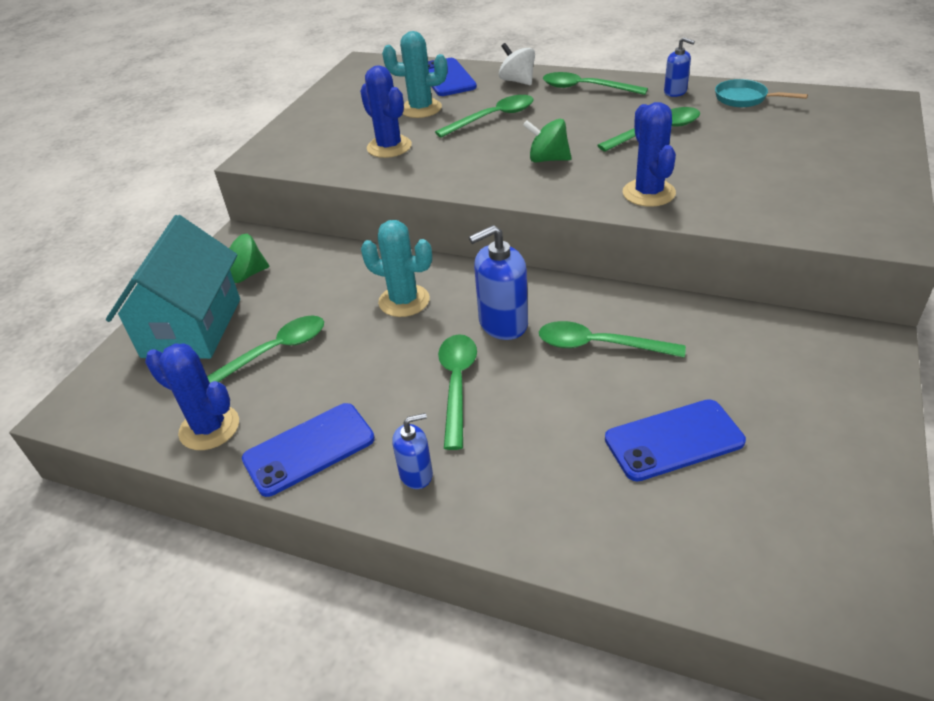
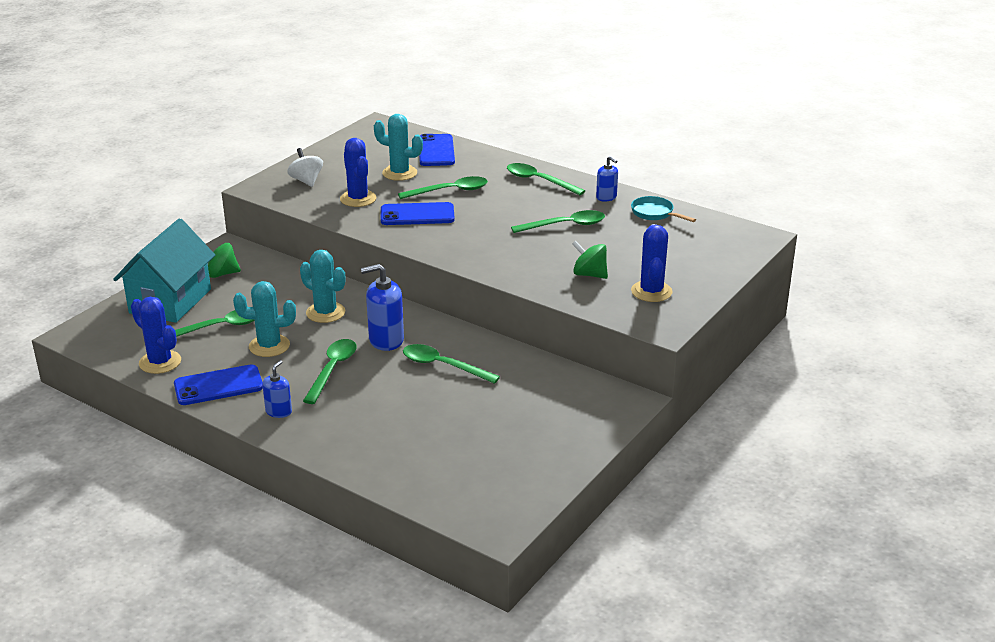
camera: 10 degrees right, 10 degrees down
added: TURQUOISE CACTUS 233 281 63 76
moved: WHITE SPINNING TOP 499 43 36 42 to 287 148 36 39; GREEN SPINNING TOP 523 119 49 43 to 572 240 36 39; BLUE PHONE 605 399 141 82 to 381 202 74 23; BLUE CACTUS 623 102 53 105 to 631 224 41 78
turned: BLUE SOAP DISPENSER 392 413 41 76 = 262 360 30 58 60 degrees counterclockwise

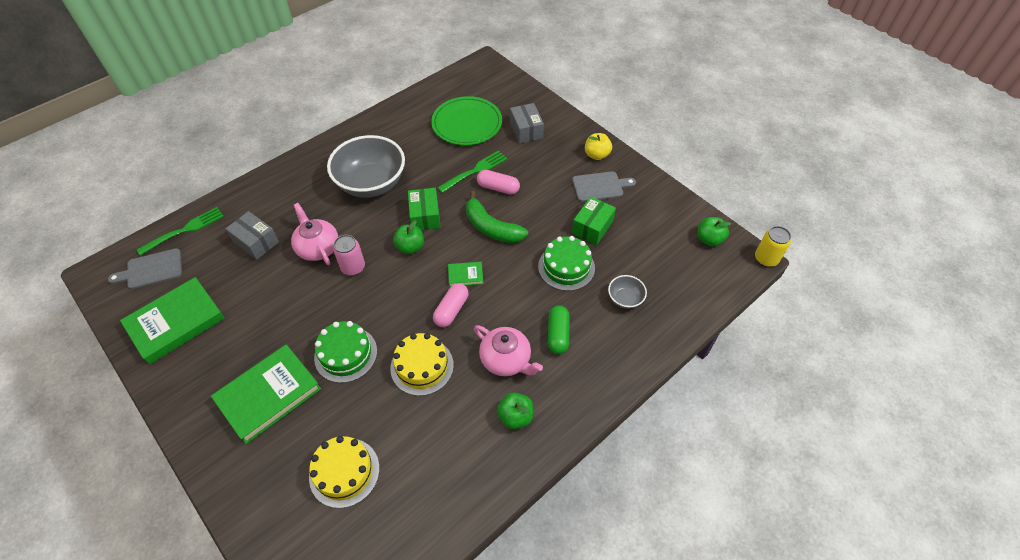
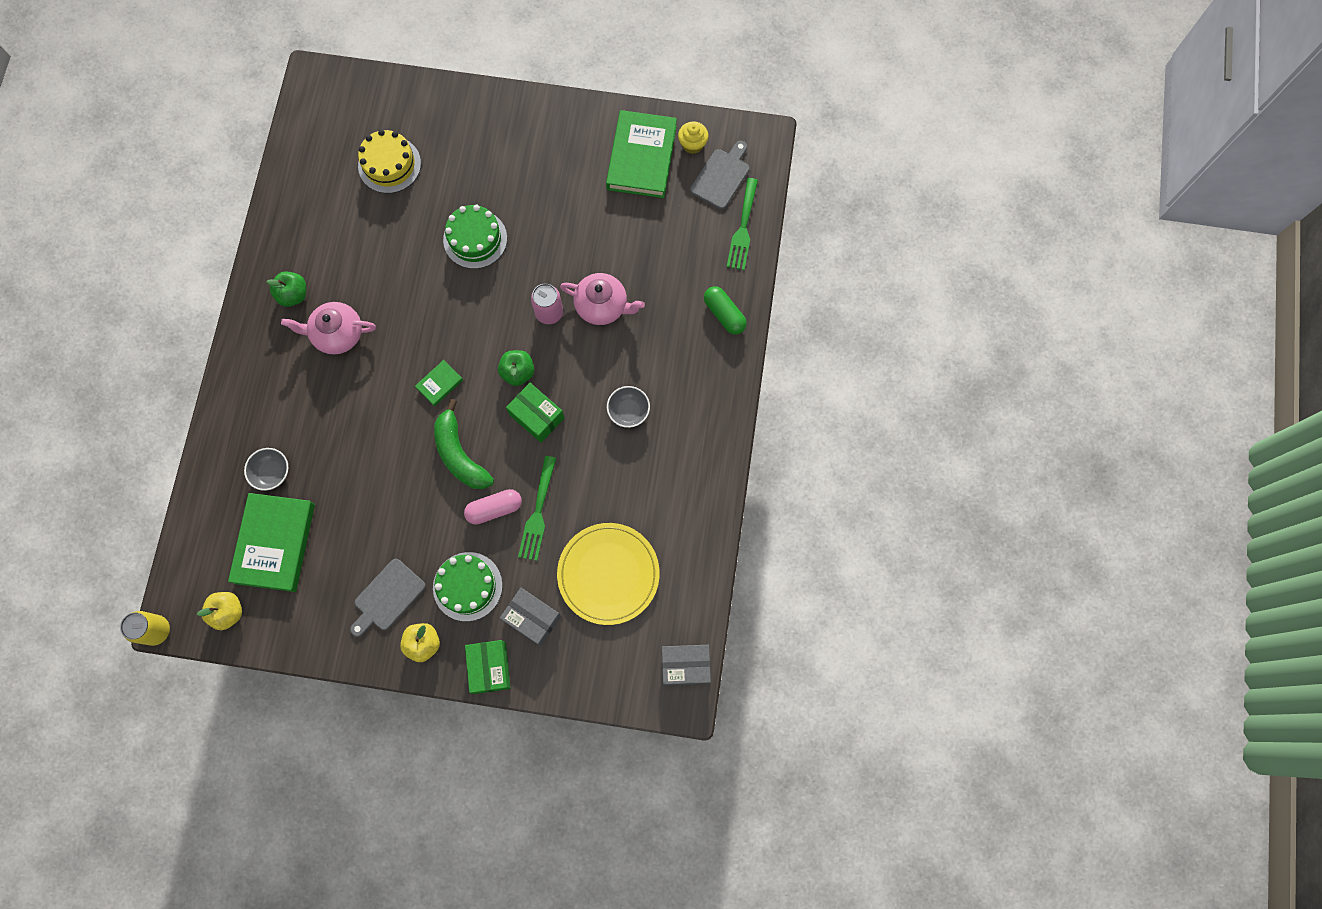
camera: 140 degrees right, 20 degrees up
removed: YELLOW CAKE 390 333 64 63; PINK CAPSULE 433 283 36 44
added: YELLOW CUPCAKE 678 121 31 33
moved: GREEN BOOK 211 344 110 100 to 228 493 87 99; GREY BOX 225 211 54 49 to 662 645 49 41; GREEN CAKE 538 236 57 55 to 433 552 70 69; GREEN CAPSULE 548 305 22 49 to 704 286 43 49; GREEN BOX 572 197 44 48 to 465 640 46 54
recoloured: GREEN PLATE 431 96 71 49 to YELLOW PLATE 557 523 103 102; GREEN APPLE 698 217 33 29 to YELLOW APPLE 197 592 45 38
turned: GREEN BANANA 466 191 62 52 = 434 399 60 90 120 degrees counterclockwise
resized: GREY BOWL 327 135 78 63 = 607 386 43 42 x0.45

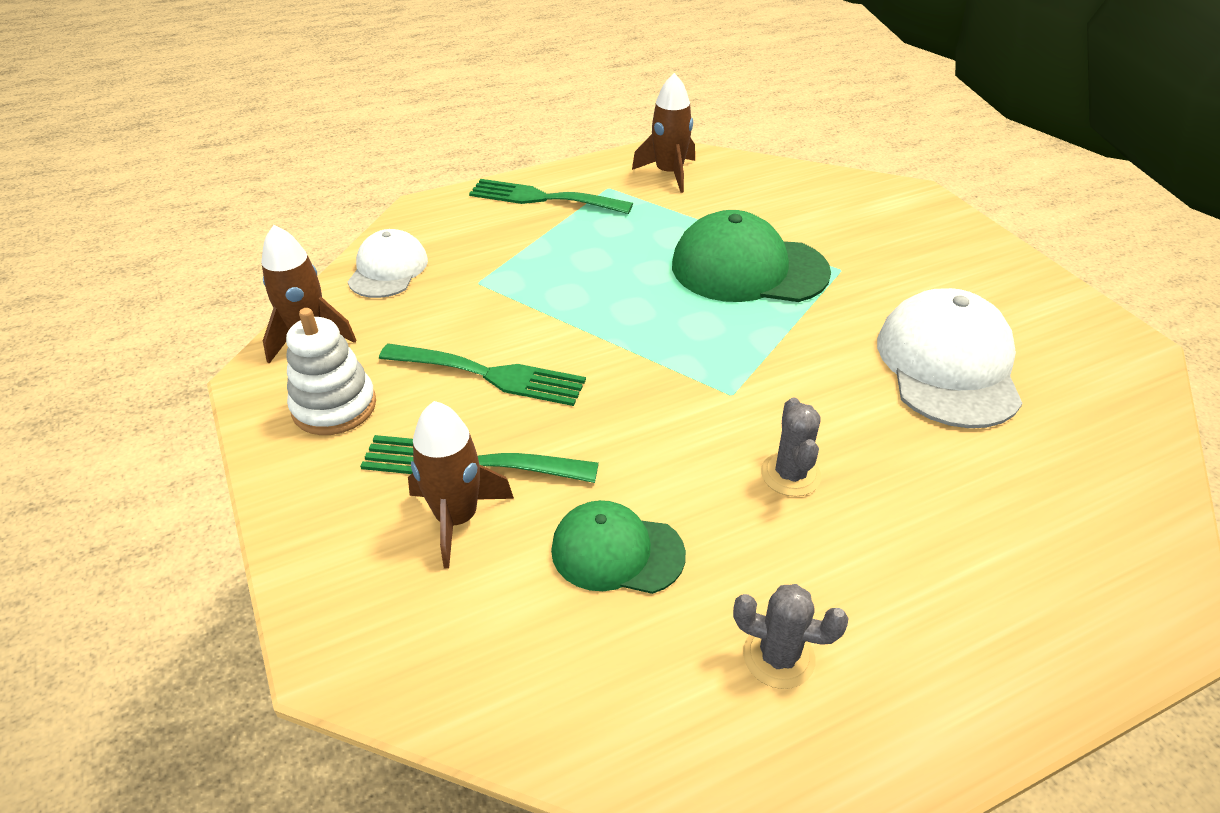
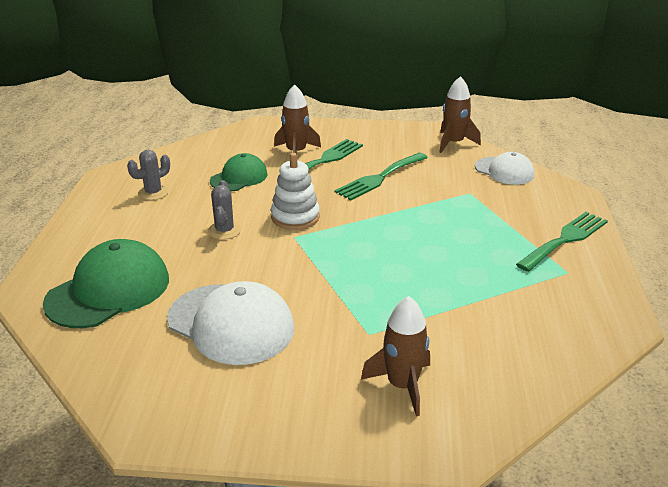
camera: 120 degrees right, 10 degrees down
moved: WHITE STACKING TOY 286 308 90 127 to 271 153 49 77; BROWN ROCKET 632 73 63 120 to 361 296 69 120; GREEN CAP 672 210 159 92 to 43 239 126 89
turned: GREY CACTUS 761 398 60 99 = 208 180 33 60 60 degrees clockwise

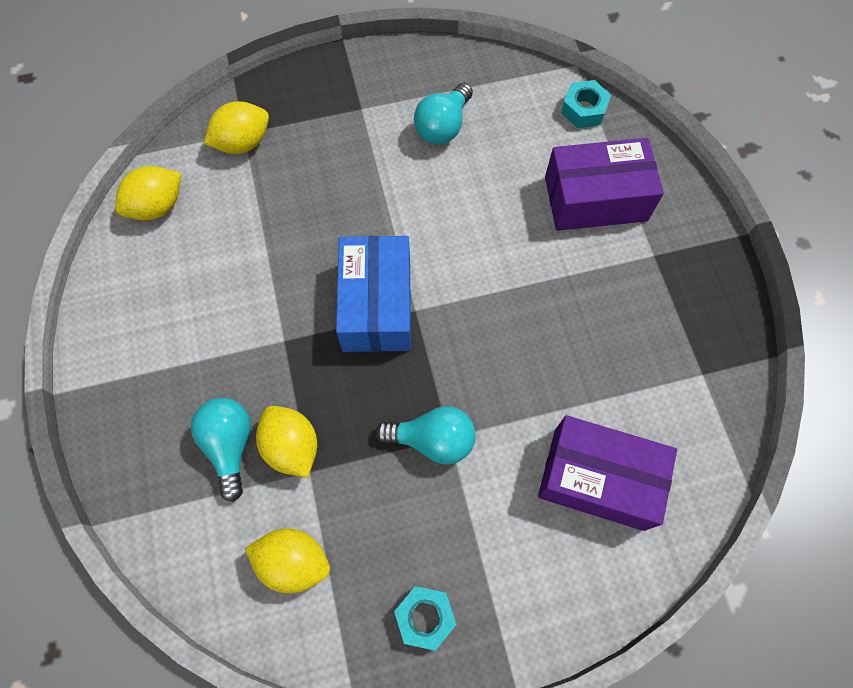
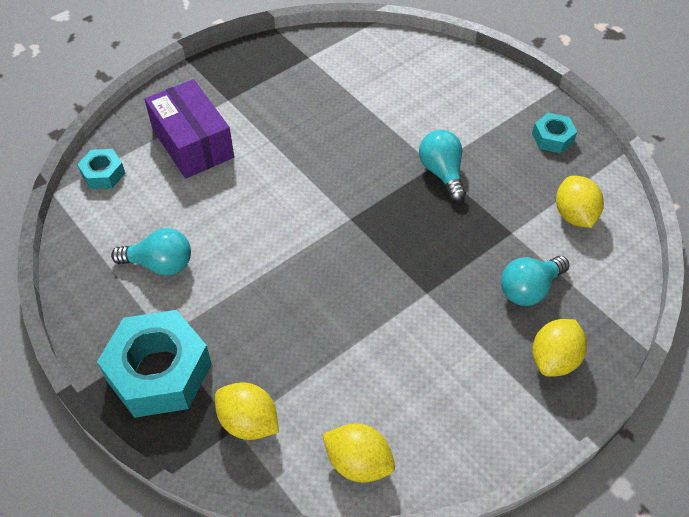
camera: 115 degrees left, 15 degrees down
removed: BLUE BOX 336 236 75 116; PURPLE BOX 538 415 139 116
added: TURQUOISE NUT 97 310 115 108
moved: YELLOW LEMON 256 406 61 72 to 532 319 55 58

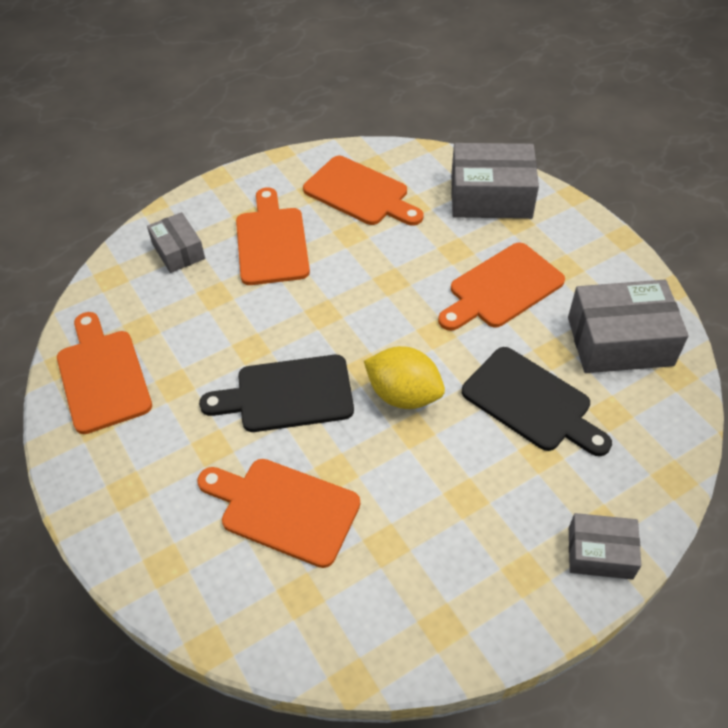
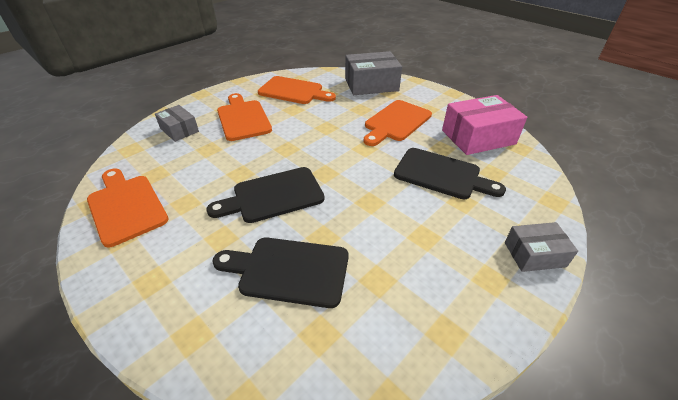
camera: 15 degrees left, 10 degrees down
removed: YELLOW LEMON 364 346 81 63
recoloured: ORANGE CUTTING BOARD 197 459 163 109 to BLACK CUTTING BOARD 212 238 137 70; GREY BOX 568 280 121 93 to PINK BOX 442 95 85 60

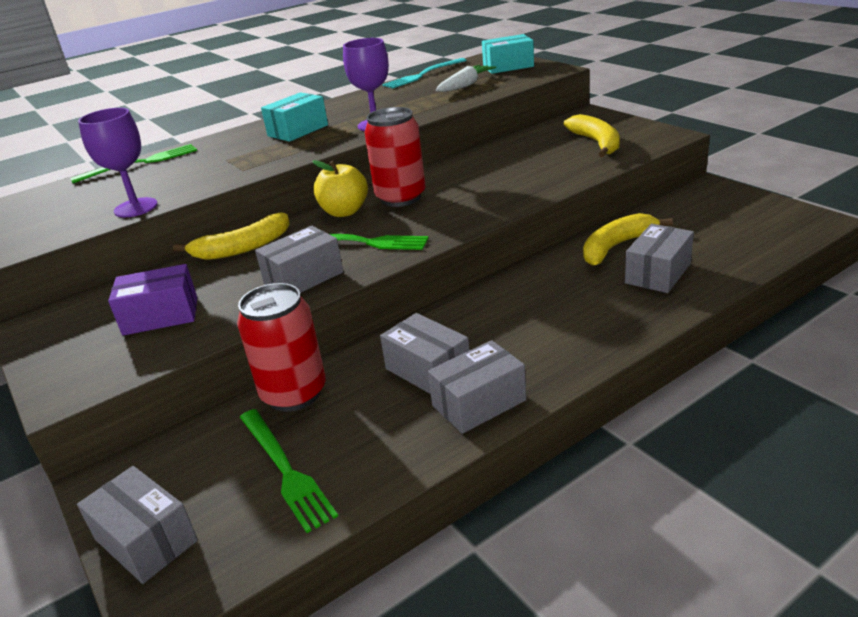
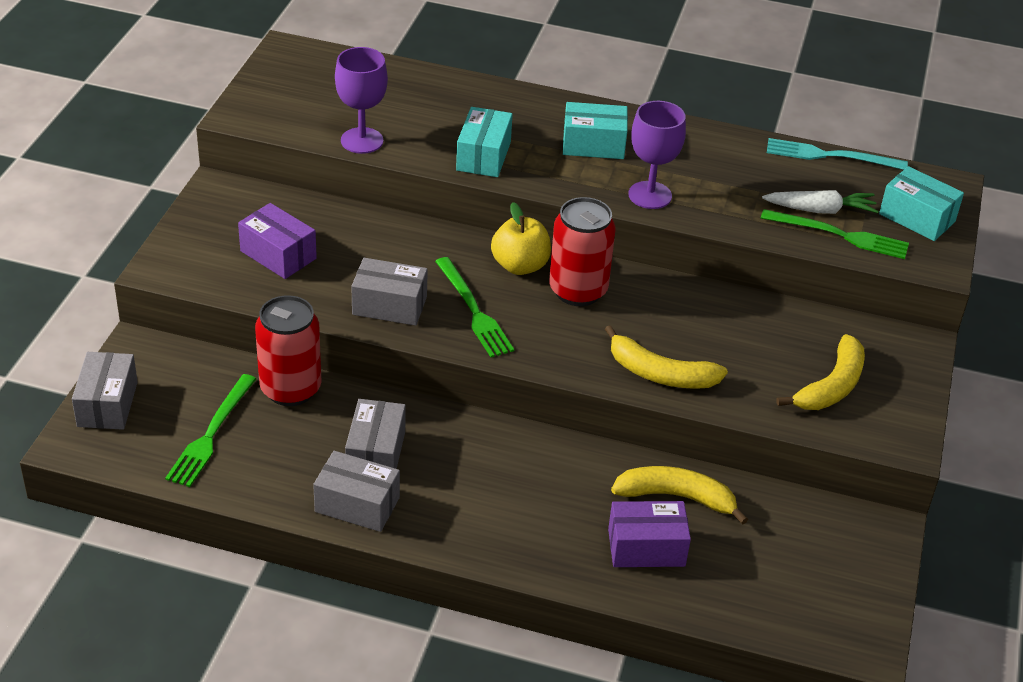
camera: 45 degrees right, 10 degrees up
added: TURQUOISE BOX 456 107 57 70
moved: GREEN FORK 70 144 127 39 to 761 209 148 50; YELLOW BANANA 173 212 117 48 to 605 325 123 64
recoloured: GREY BOX 625 224 69 69 to PURPLE BOX 608 501 83 66

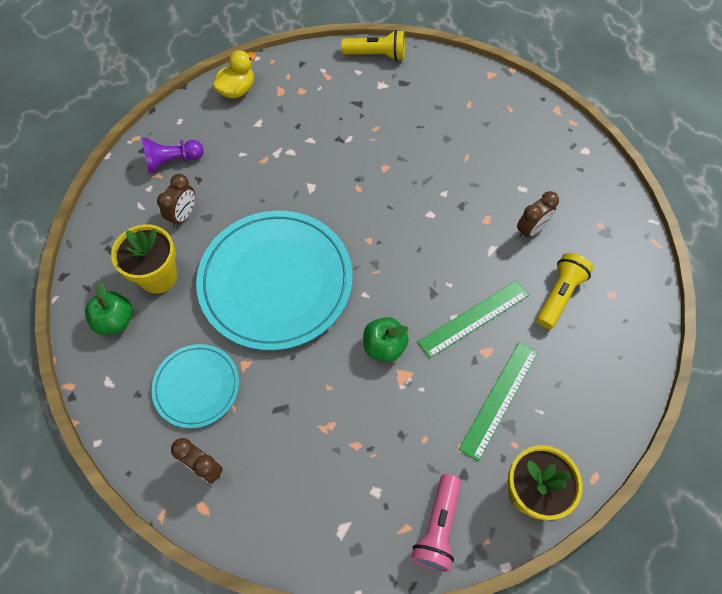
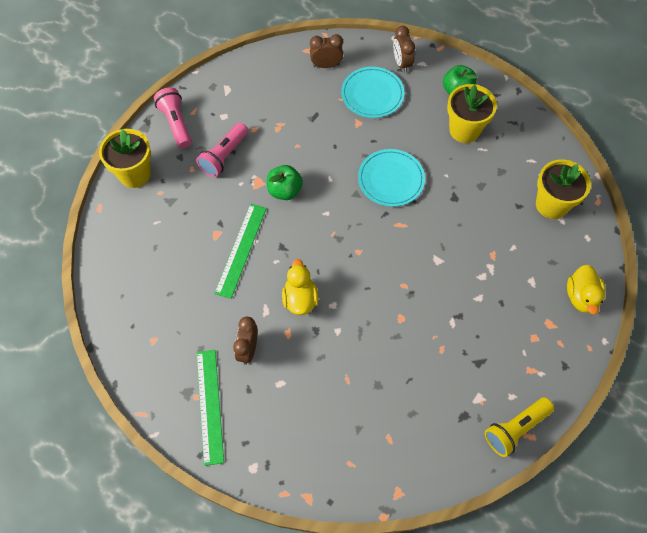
camera: 140 degrees right, 0 degrees up
removed: YELLOW FLASHLIGHT 537 253 56 76
added: PINK FLASHLIGHT 196 123 52 54; YELLOW DUCK 282 259 37 56
moved: BROWN CLOCK 157 174 38 53 to 393 26 22 47; GREEN RULER 459 342 79 120 to 197 350 27 116
replaced: PURPLE PAWN 142 137 62 36 to YELLOW FLOWER POT 536 160 55 59
resized: TURQUOISE PLATE 196 211 157 139 = 358 149 67 58 x0.52

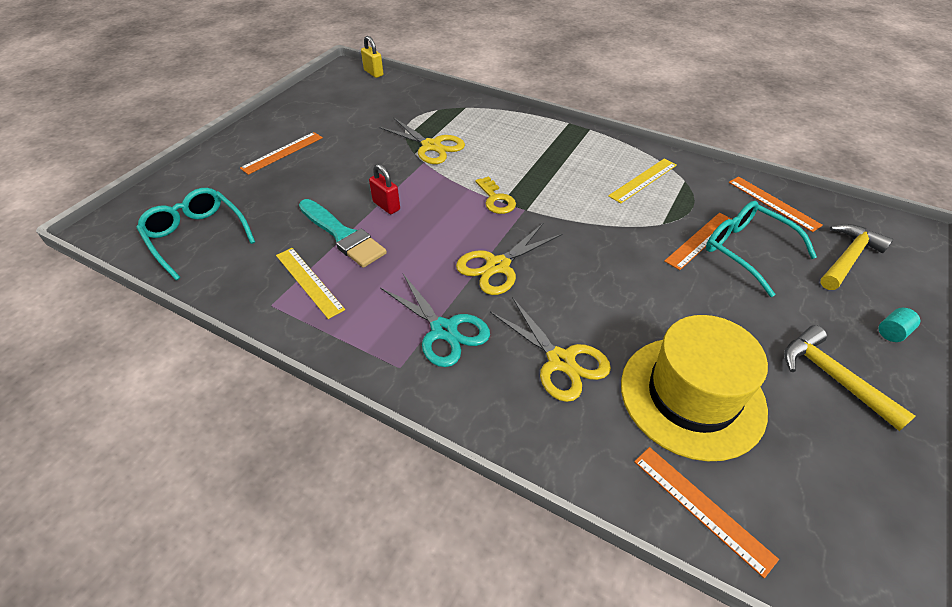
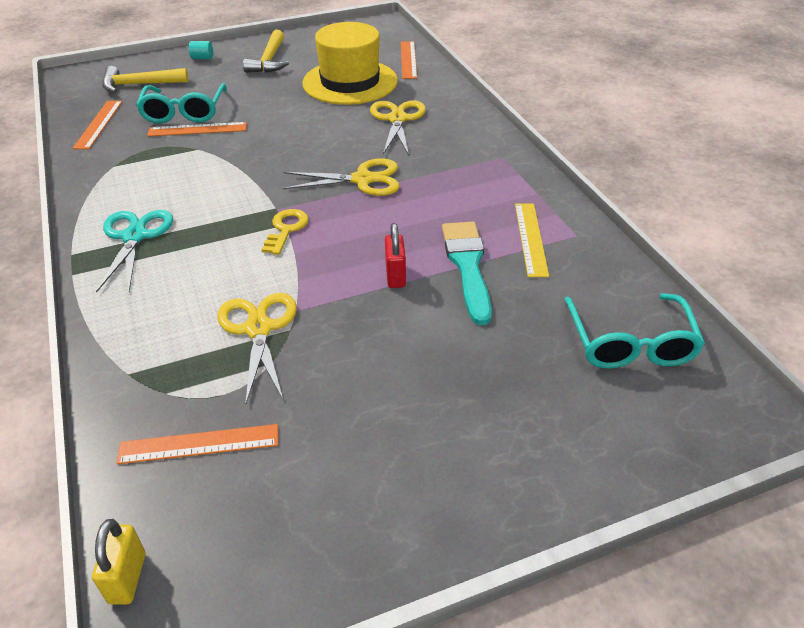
camera: 140 degrees left, 5 degrees down
removed: YELLOW RULER 608 159 69 45
moved: ORANGE RULER 240 132 83 43 to 117 424 161 40; TURQUOISE SCISSORS 380 274 110 93 to 96 210 77 83

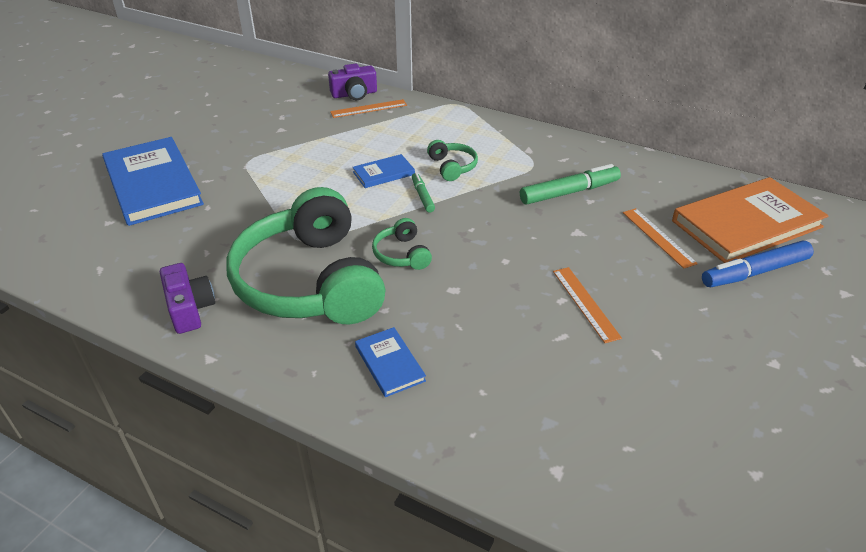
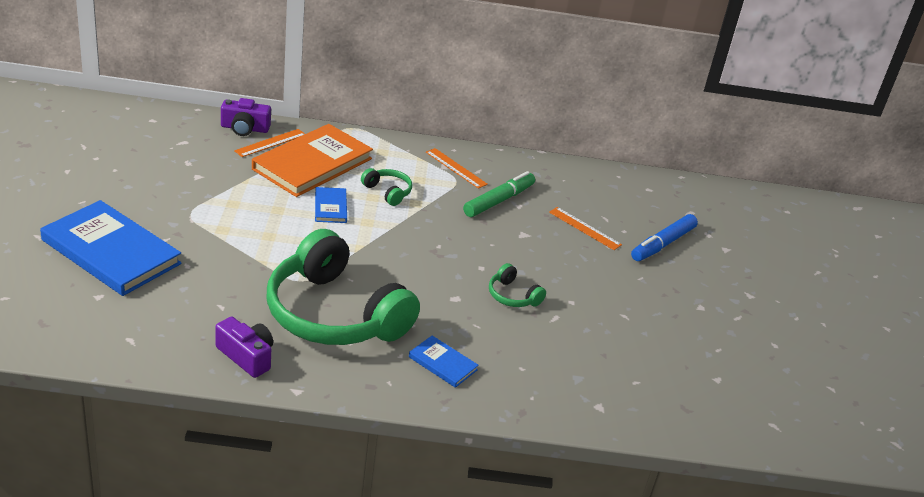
camera: 30 degrees left, 5 degrees down
removed: GREEN MARKER 412 173 23 39
moved: GREEN HEADPHONES 372 218 60 52 to 489 263 57 44; ORANGE RULER 553 267 69 76 to 426 148 62 41; ORANGE BOOK 672 177 157 86 to 252 124 121 73
turned: PURPLE CAMERA 328 63 49 37 = 221 98 50 38 45 degrees clockwise; BLUE BOOK 353 154 62 34 = 315 187 32 36 45 degrees counterclockwise

